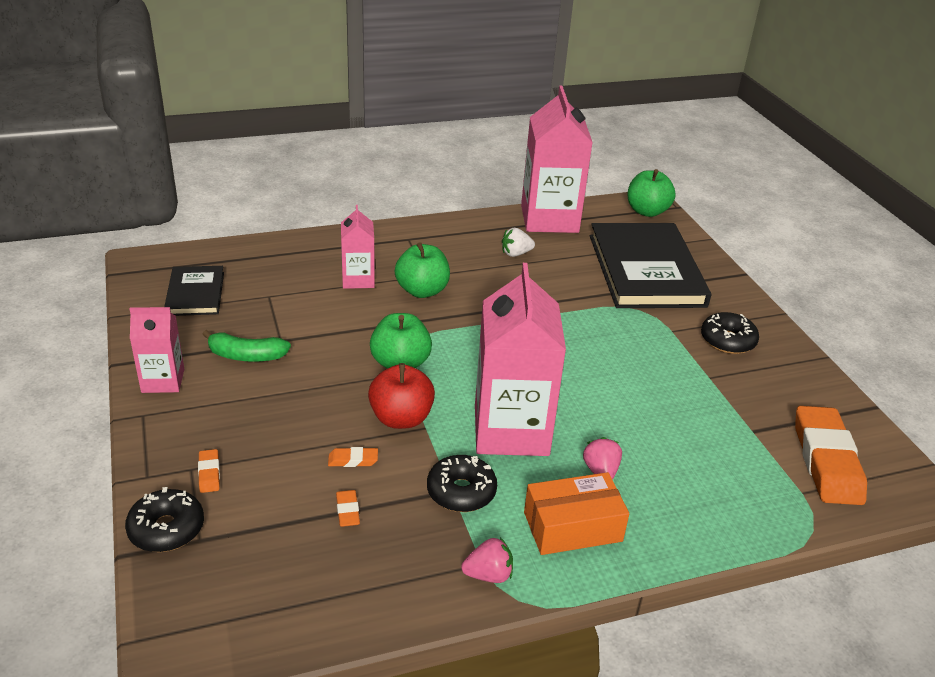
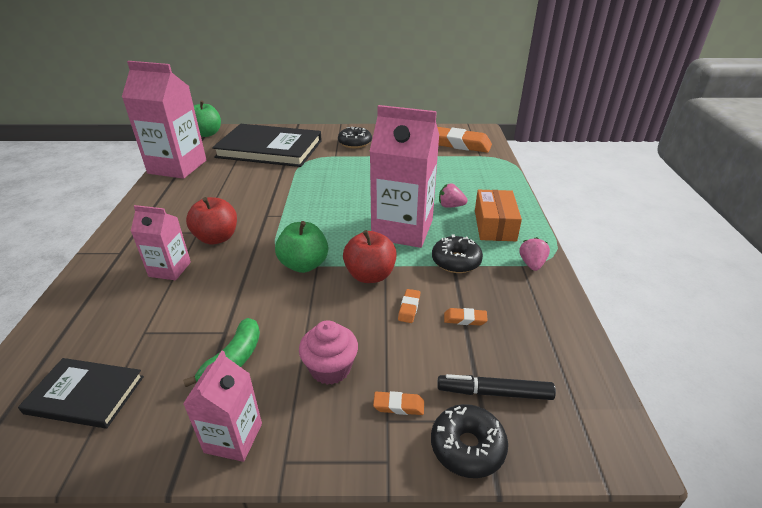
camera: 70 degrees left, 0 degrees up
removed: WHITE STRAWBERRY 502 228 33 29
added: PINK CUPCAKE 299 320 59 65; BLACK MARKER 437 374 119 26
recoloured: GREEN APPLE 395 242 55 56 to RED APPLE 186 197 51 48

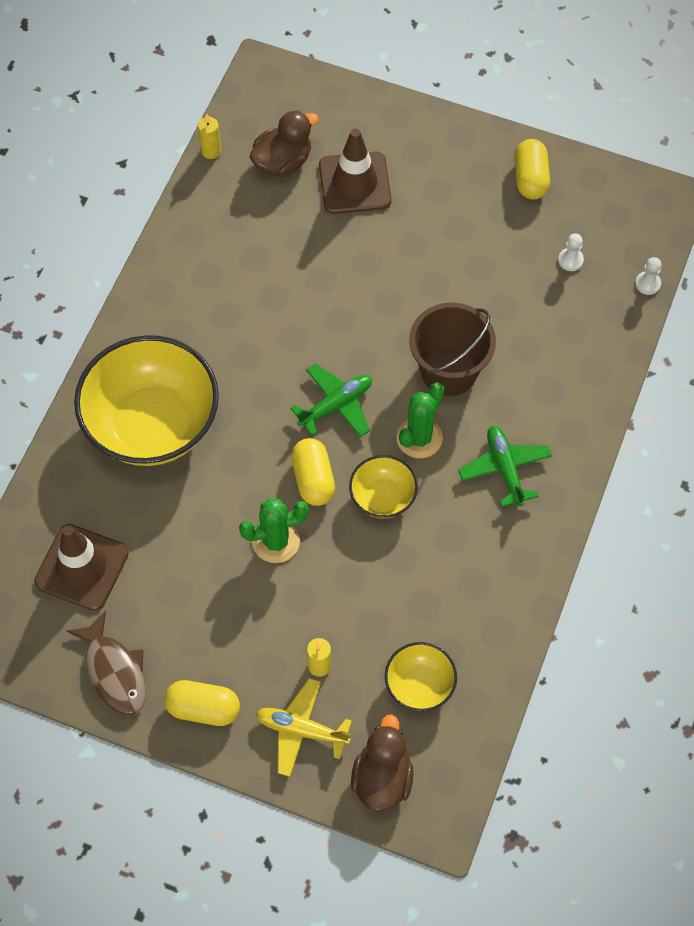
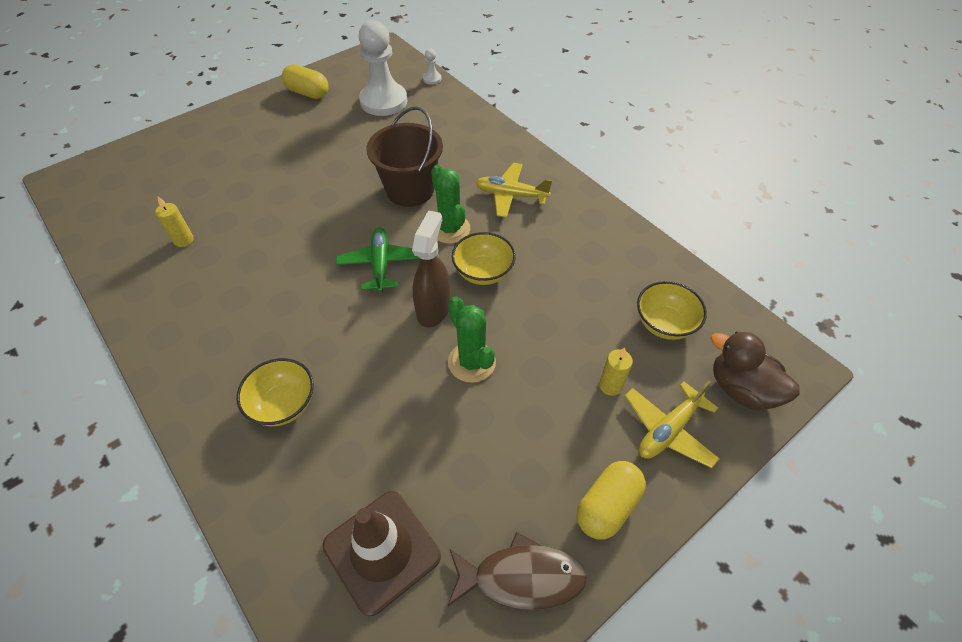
camera: 60 degrees left, 10 degrees down
removed: BROWN DUCK 250 110 69 67; BROWN TRAFFIC CONE 319 129 73 85
moved: YELLOW CANDLE 198 114 23 45 to 155 197 39 50
replaced: YELLOW CAPSULE 291 438 44 68 to BROWN SPRAY BOTTLE 412 210 38 118
recoloured: GREEN PLANE 458 426 94 81 to YELLOW PLANE 475 163 77 55
turned: GREEN CACTUS 239 498 70 65 = 448 296 48 87 45 degrees counterclockwise
resized: YELLOW BOWL 74 335 145 131 = 237 358 77 68 x0.48; WHITE PAWN 558 233 26 38 = 359 20 48 96 x2.45

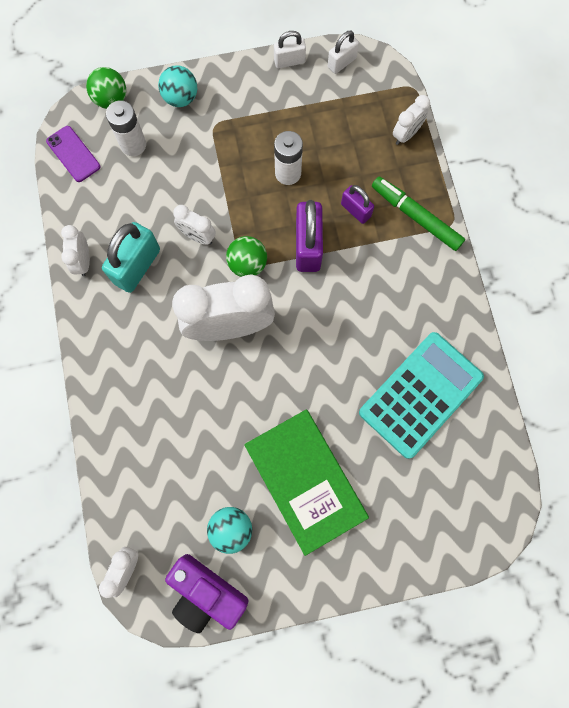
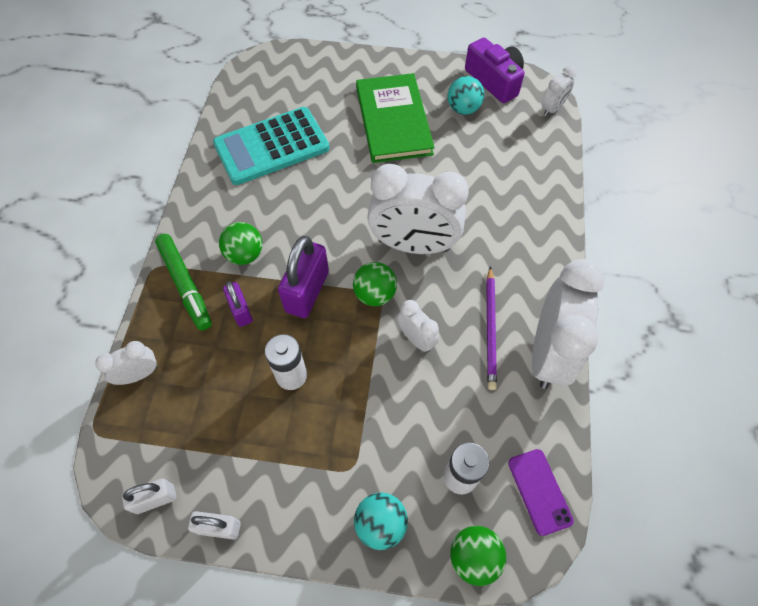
camera: 160 degrees left, 15 degrees down
added: GREEN BALL 219 222 44 43
replaced: TURQUOISE PADLOCK 102 222 58 71 to PURPLE PENCIL 486 266 11 124
resized: WHITE CLOCK 61 225 29 51 = 532 259 73 130 x2.11

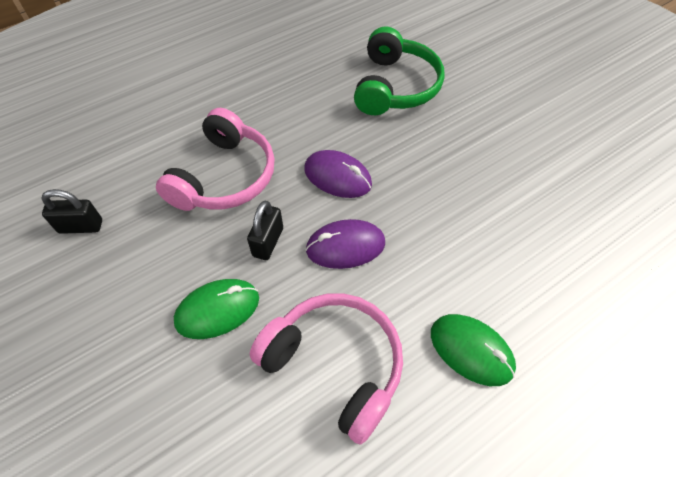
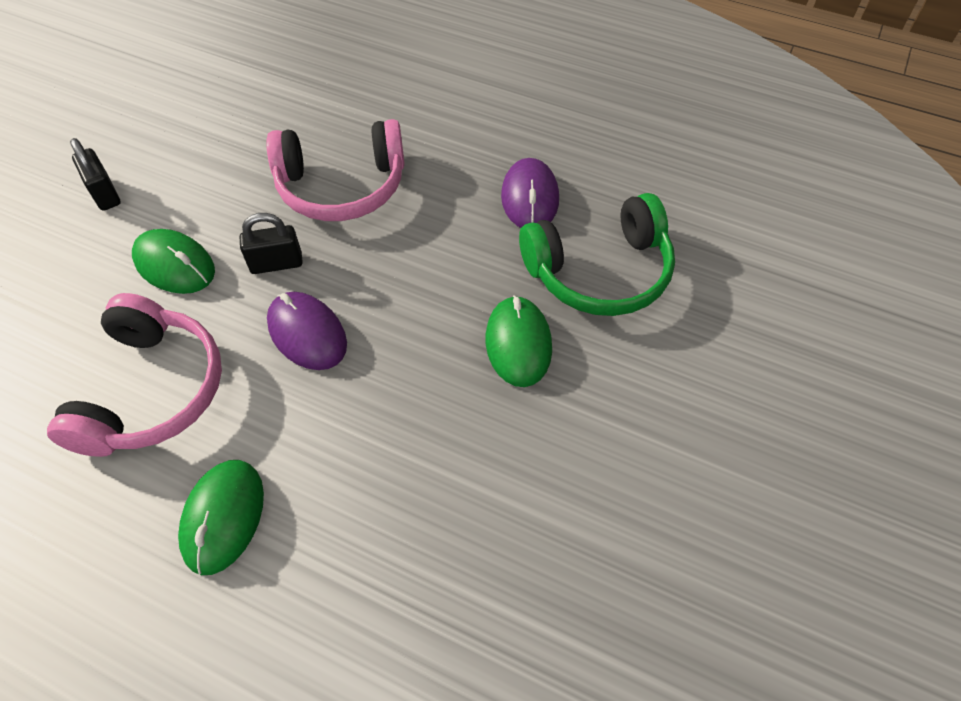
camera: 60 degrees right, 0 degrees up
added: GREEN MOUSE 486 295 66 92
moved: BLACK PADLOCK 41 189 61 45 to 70 138 51 73; PURPLE MOUSE 304 150 68 48 to 501 158 58 70

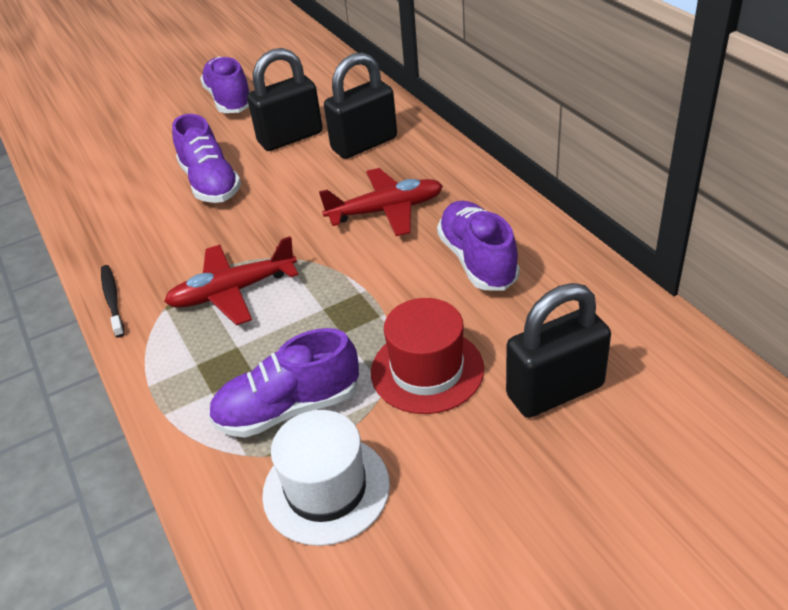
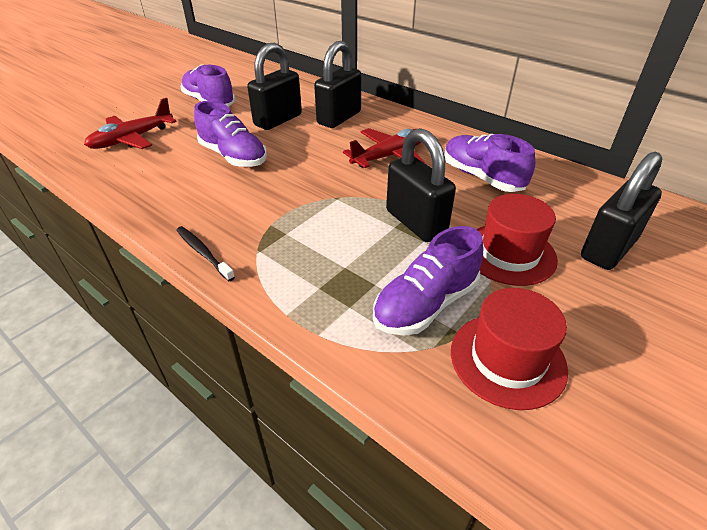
camera: 25 degrees left, 0 degrees up
added: BLACK PADLOCK 386 128 70 114
moved: RED PLANE 164 236 134 89 to 84 98 93 51
recoloured: WHITE HAT 262 410 128 136 to RED HAT 451 288 117 122

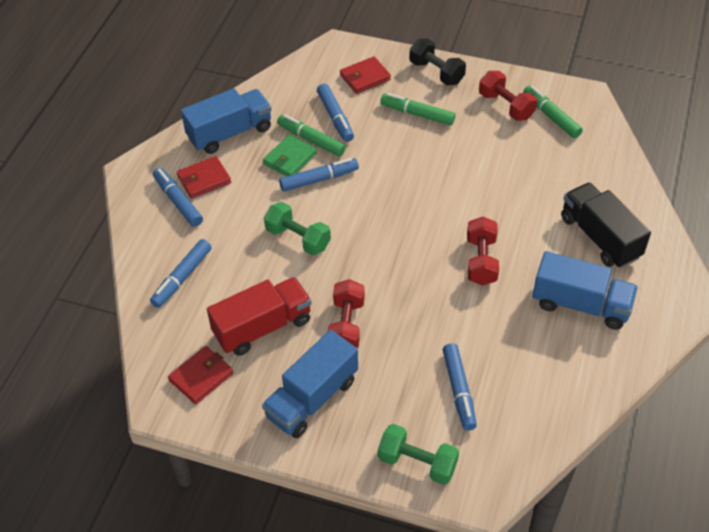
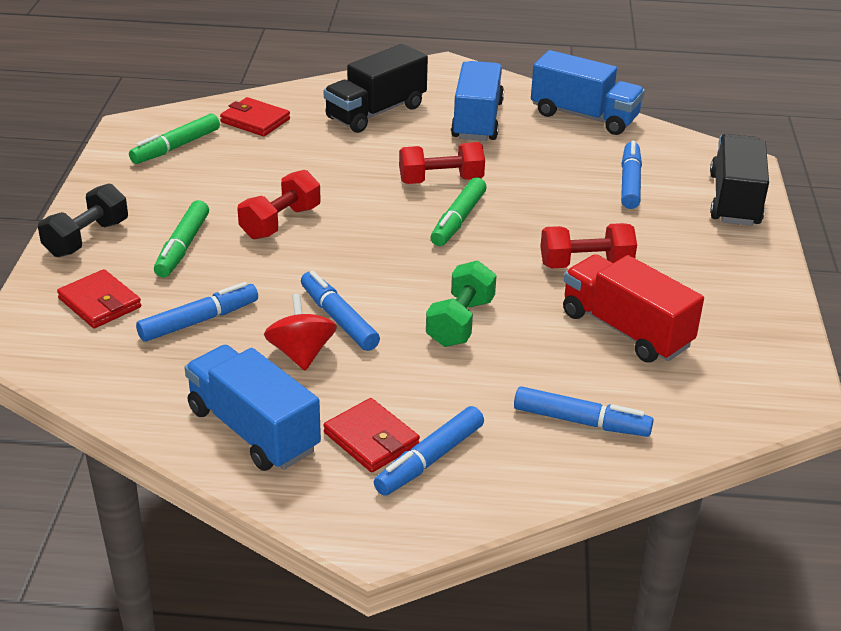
camera: 105 degrees left, 15 degrees down
moved: RED WALLET 168 346 65 58 to 220 97 70 39; BLUE TRUCK 262 330 96 108 to 531 50 114 85; GREEN MARKER 277 114 69 43 to 431 177 56 69; RED DUMBBELL 479 71 58 50 to 237 170 84 69
replaced: GREEN WALLET 263 134 54 42 to RED SPINNING TOP 264 294 73 76; GREEN DUMBBELL 378 424 81 61 to BLACK TRUCK 710 134 59 92
turned: BLUE MARKER 443 343 34 87 = 621 141 21 68 60 degrees counterclockwise

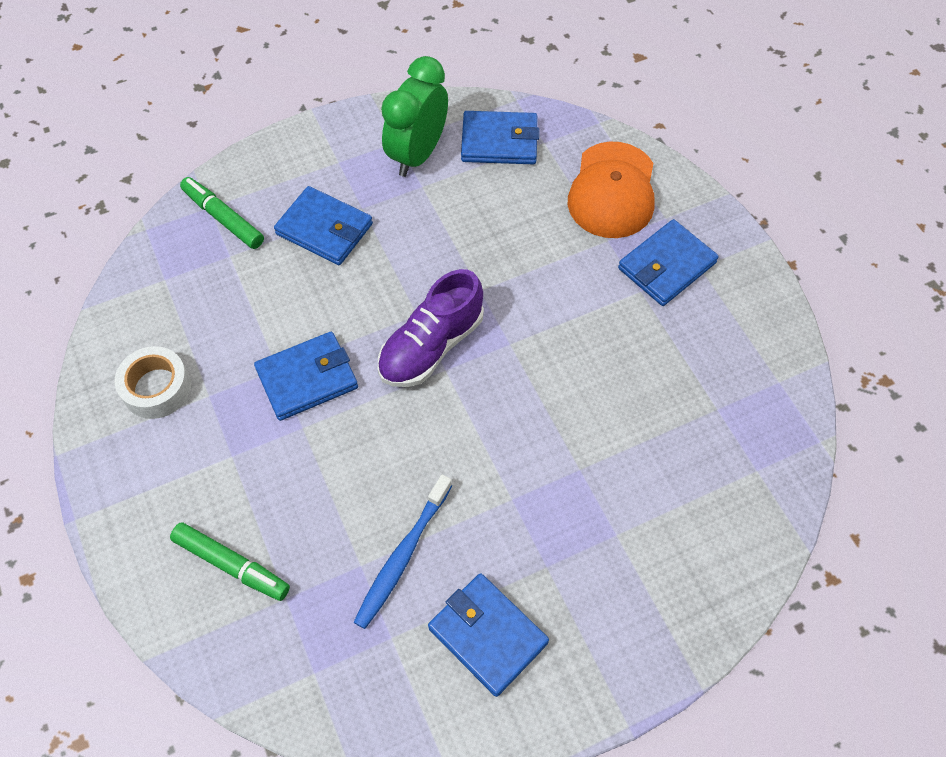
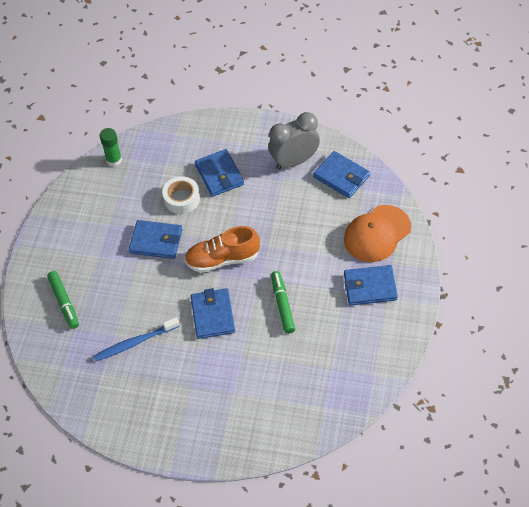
camera: 40 degrees right, 5 degrees down
added: GREEN GLUE STICK 100 128 22 39
moved: WHITE TAPE 114 346 77 73 to 162 176 38 38; GREEN MARKER 180 177 84 72 to 271 271 24 63; BLUE WALLET 428 573 121 124 to 191 288 44 51
recoloured: PURPLE SHOE 378 269 106 118 to ORANGE SHOE 184 226 76 47; GREEN CLOCK 381 56 67 121 to GREY CLOCK 269 112 51 58

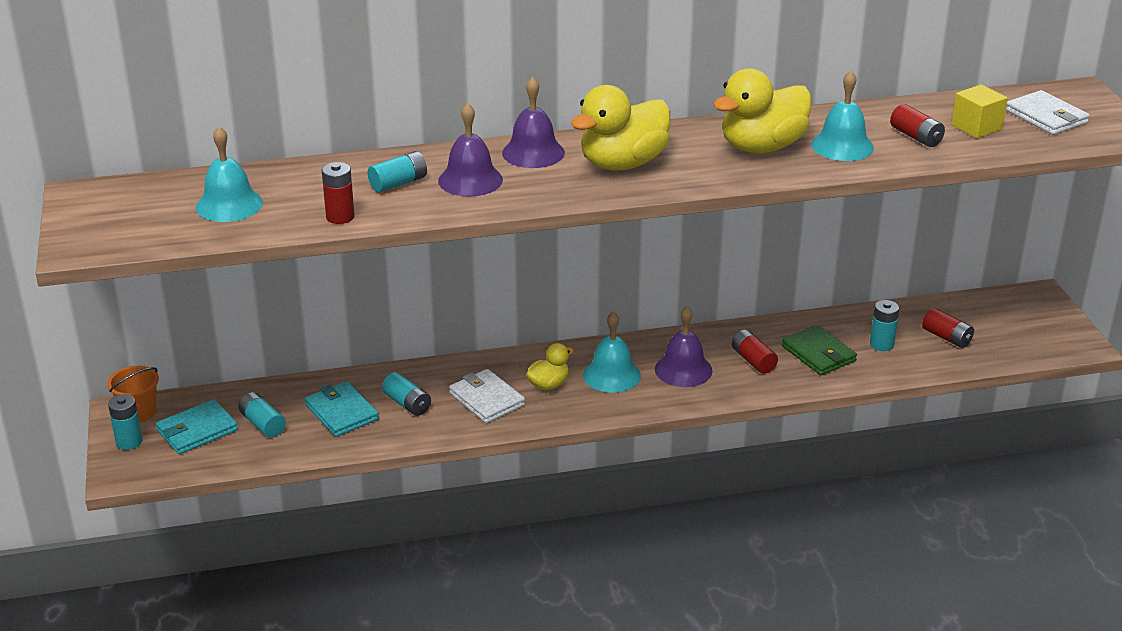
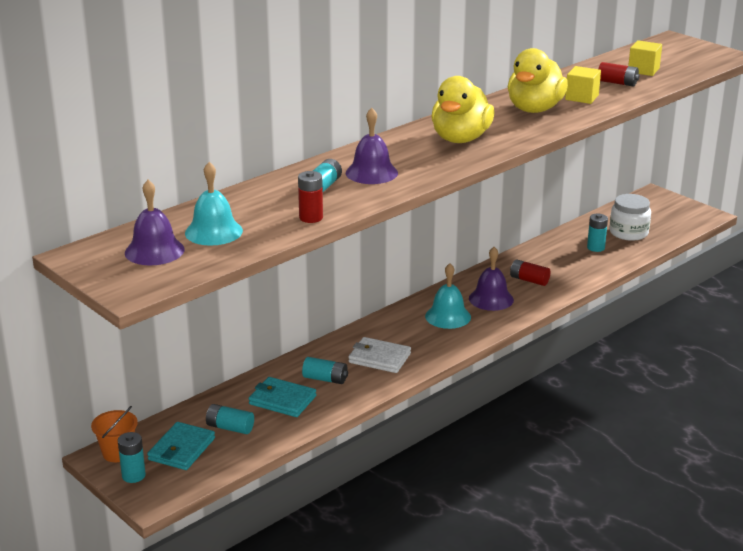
camera: 30 degrees left, 5 degrees down
removed: YELLOW DUCK 526 343 48 47; GREEN WALLET 781 325 76 50; WHITE WALLET 1006 90 83 45
moved: PURPLE BELL 502 77 63 91 to 125 180 59 86
replaced: TURQUOISE BELL 811 71 63 90 to YELLOW CUBE 565 66 36 38; RED BATTERY 922 308 52 40 to WHITE JAR 609 194 42 47

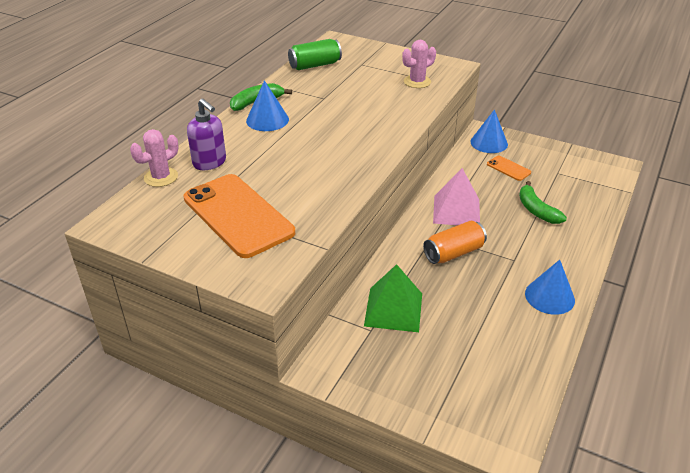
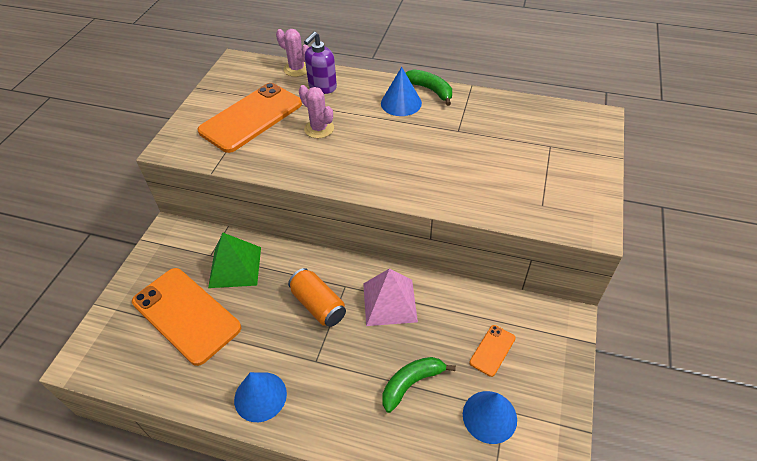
camera: 80 degrees right, 10 degrees up
removed: GREEN CAN 288 39 54 31
added: ORANGE PHONE 132 268 109 98
moved: PINK CACTUS 402 40 34 48 to 299 85 35 53; BLUE CONE 471 109 37 44 to 463 391 54 53

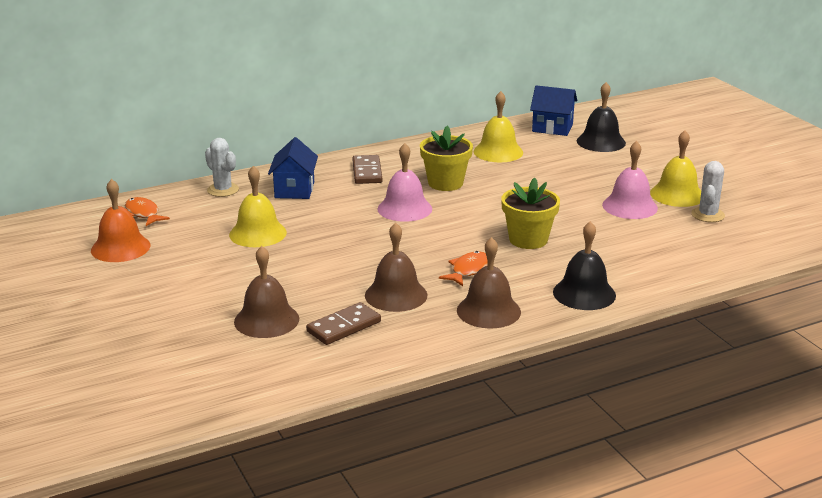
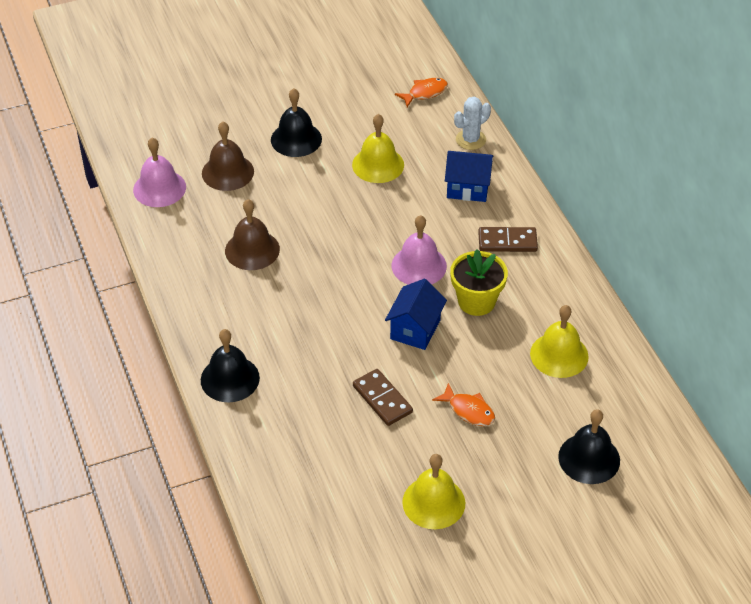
camera: 95 degrees right, 20 degrees up
removed: ORANGE BELL 91 179 59 83; BROWN BELL 457 237 64 92; YELLOW FLOWER POT 501 178 59 71; WHITE CACTUS 691 161 34 61
added: BLACK BELL 271 88 51 69
moved: BROWN DOMINO 306 302 75 43 to 353 369 60 57; ORANGE FISH 439 251 49 35 to 432 383 63 43; BLUE HOUSE 530 85 47 51 to 385 279 62 71; PINK BELL 602 141 56 78 to 133 137 53 70

